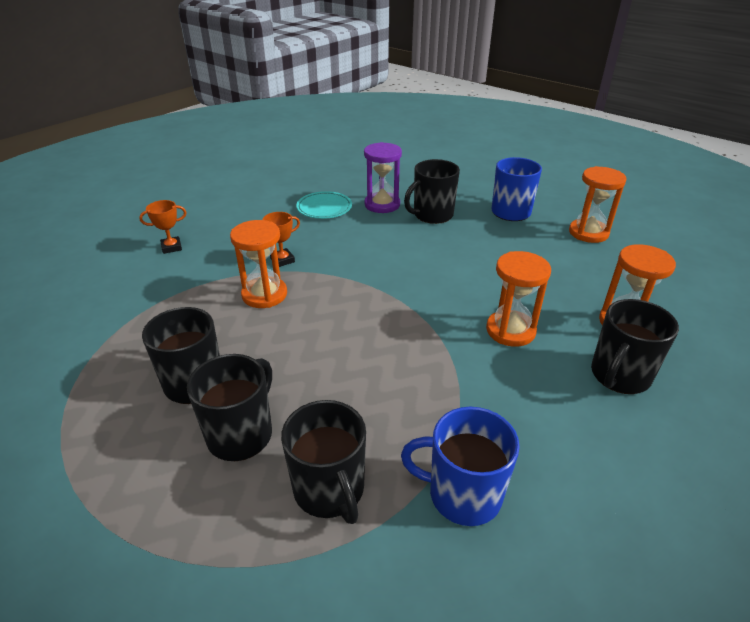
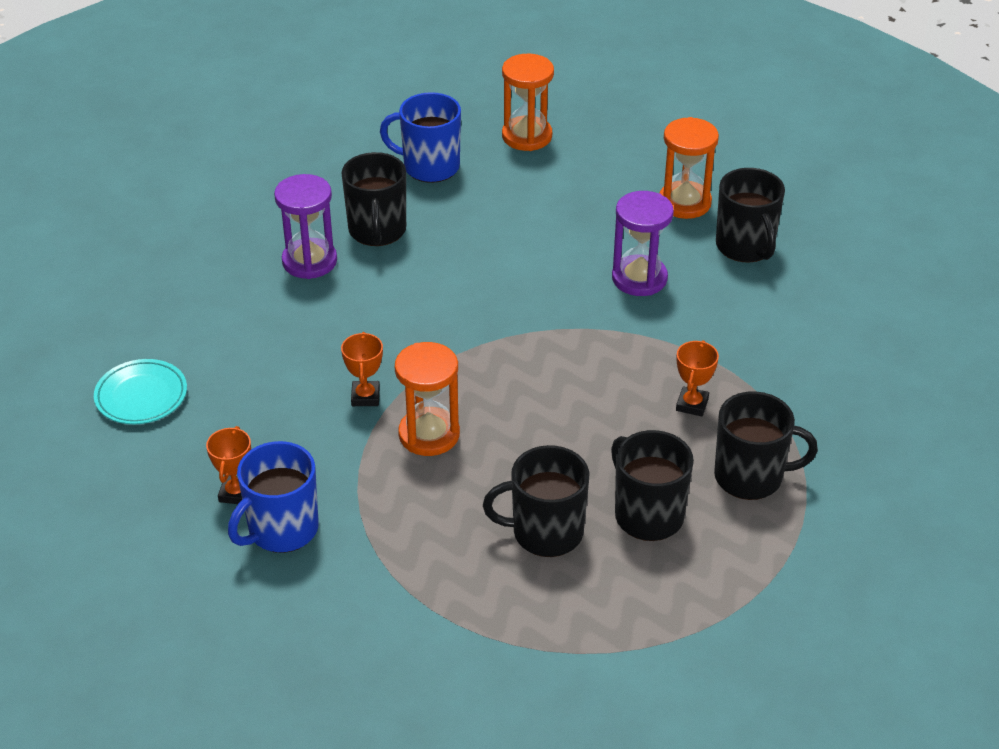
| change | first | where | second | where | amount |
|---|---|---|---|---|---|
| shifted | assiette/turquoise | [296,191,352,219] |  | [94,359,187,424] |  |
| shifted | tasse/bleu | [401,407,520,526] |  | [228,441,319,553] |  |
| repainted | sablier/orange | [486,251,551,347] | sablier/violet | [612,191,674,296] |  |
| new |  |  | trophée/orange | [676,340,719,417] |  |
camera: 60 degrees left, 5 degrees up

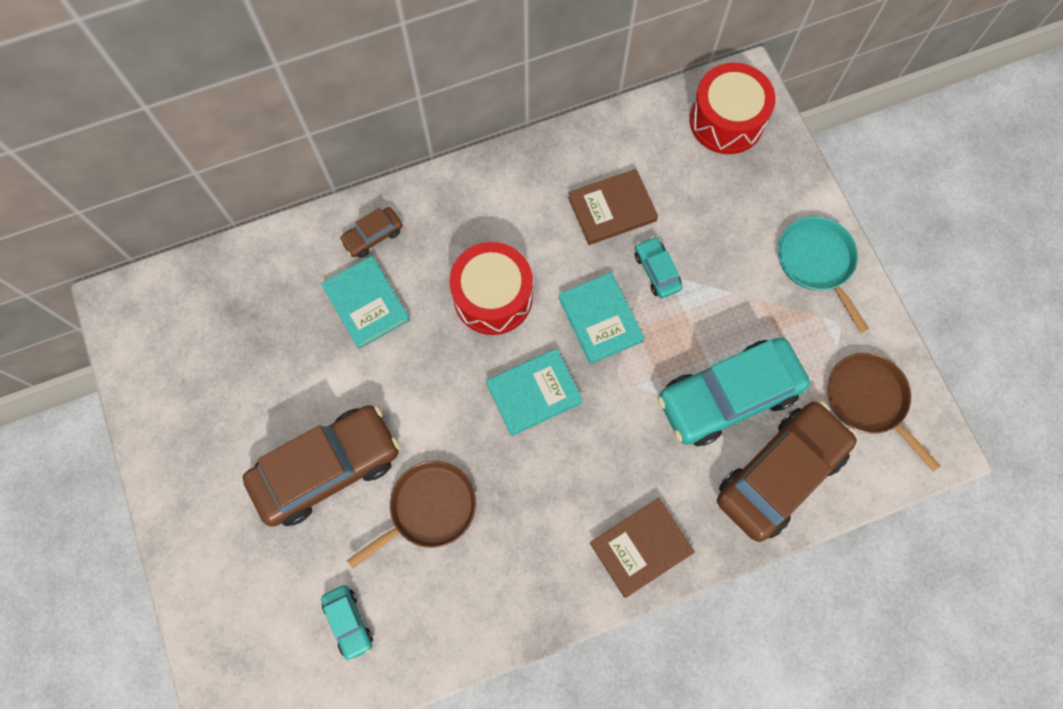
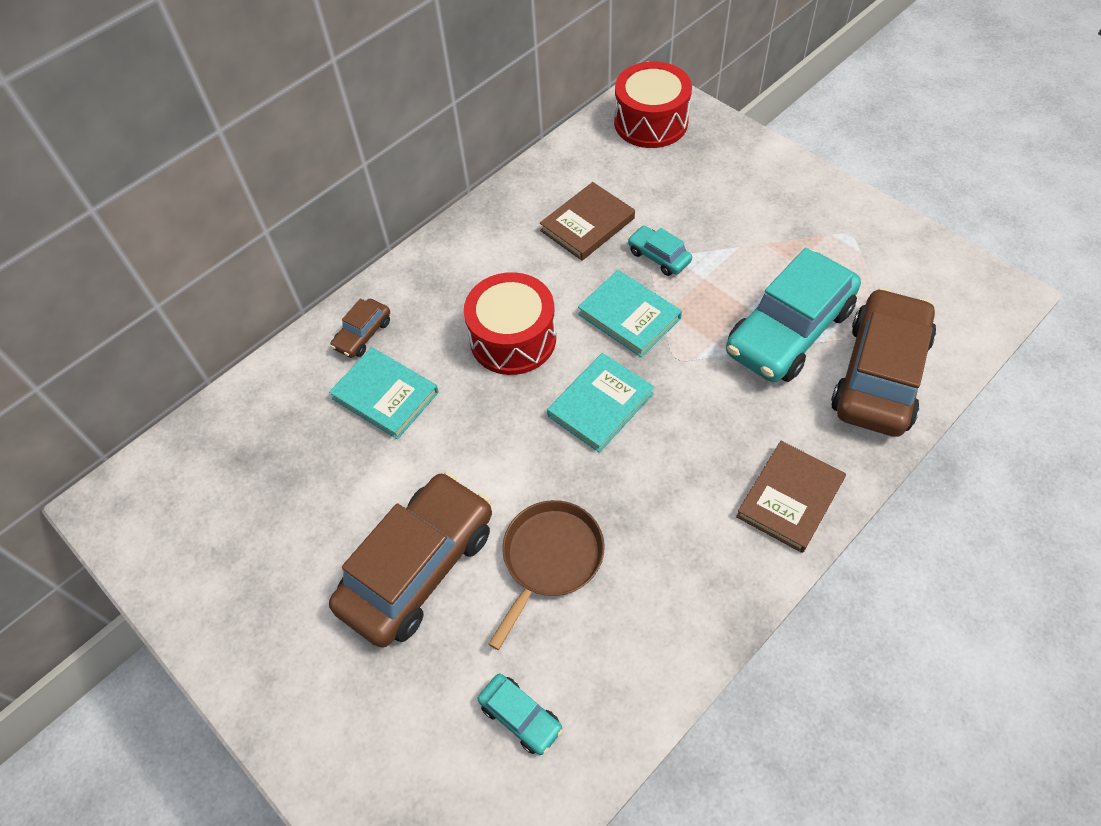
| change | first | where | second | where | amount |
|---|---|---|---|---|---|
| gone | poêle/turquoise | [778,216,869,332] |  |  |  |
| gone | poêle/marron | [827,353,940,472] |  |  |  |
camera: 20 degrees left, 15 degrees down

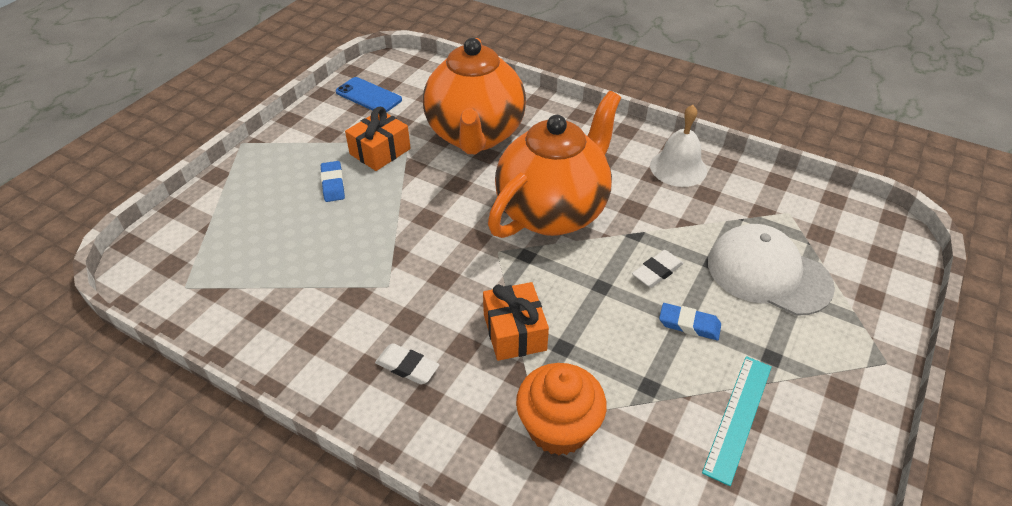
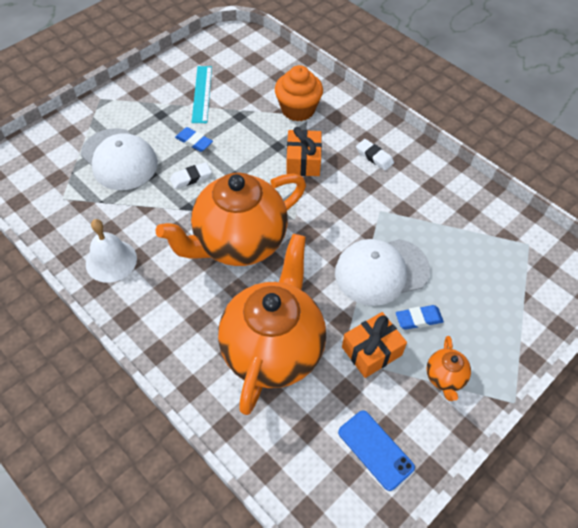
| change | first | where | second | where | amount |
|---|---|---|---|---|---|
| rotated | règle/turquoise | [702,356,772,486] |  | [192,66,212,123] | 45 degrees counterclockwise |
| new |  |  | casquette/blanc | [335,239,430,306] |  |
| rotated | gomme/bleu | [321,161,345,202] |  | [396,305,444,330] | 75 degrees clockwise |
| new |  |  | théière/orange | [426,336,471,401] |  |
camera: 165 degrees left, 10 degrees up

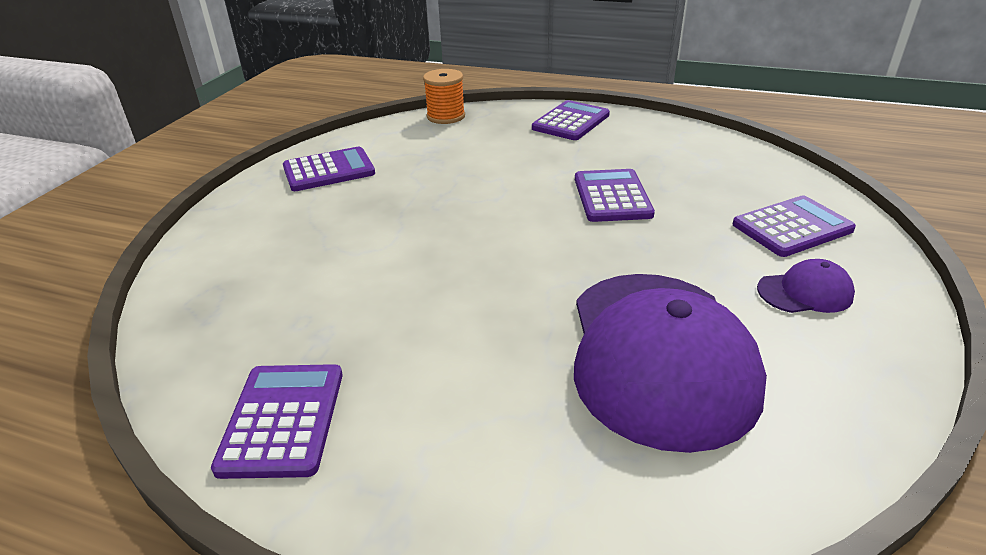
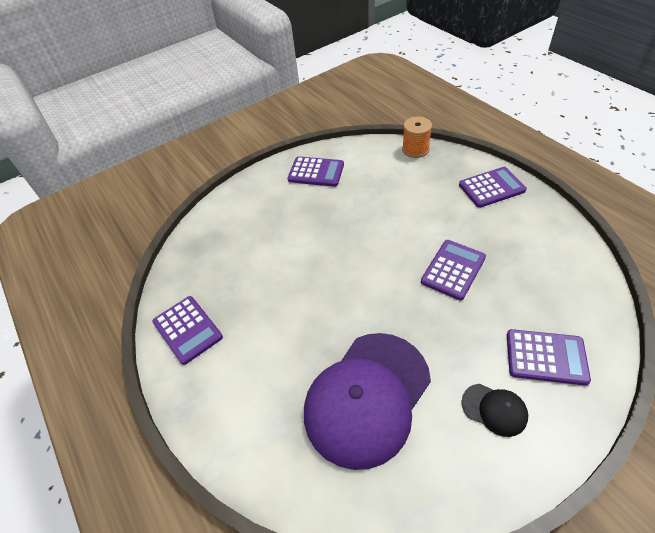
| change | first | where | second | where | amount |
|---|---|---|---|---|---|
| rotated | calculatrice/violet | [211,364,343,479] |  | [152,296,223,365] | 105 degrees clockwise |
| repainted | casquette/violet | [757,259,855,313] | casquette/noir | [462,384,528,437] |  |
camera: 40 degrees right, 15 degrees up

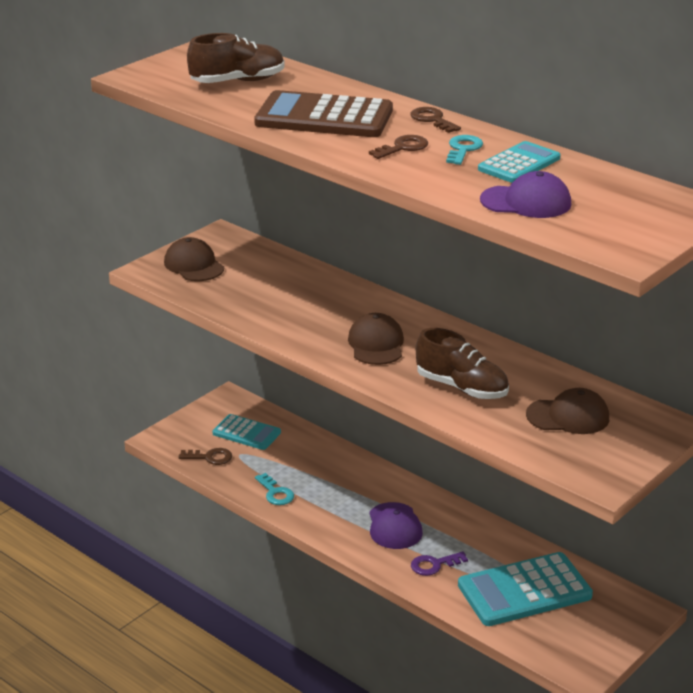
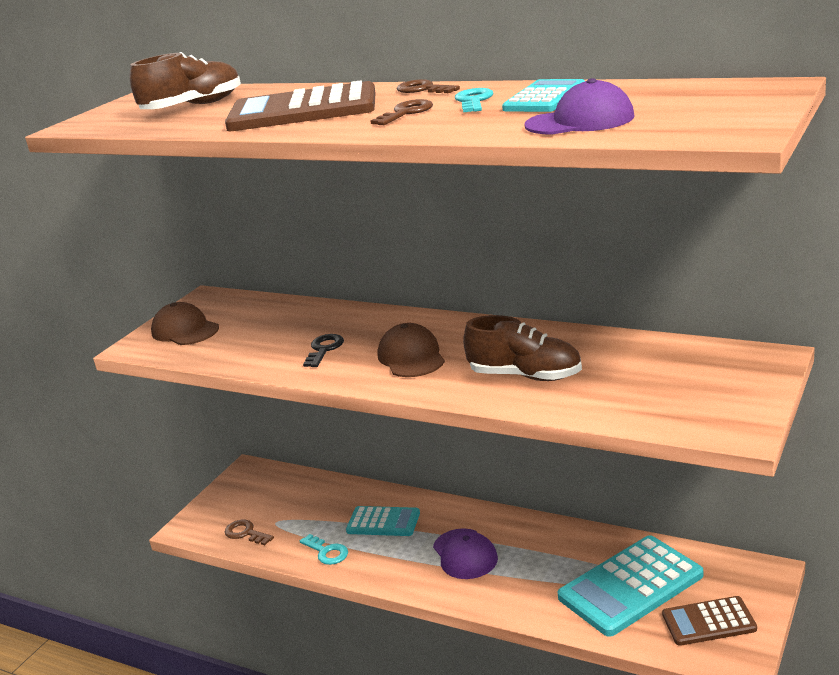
| change | first | where | second | where | amount |
|---|---|---|---|---|---|
| rotated | clé/marron | [179,448,232,465] |  | [225,520,274,545] | 135 degrees counterclockwise |
| new |  |  | clé/noir | [303,334,344,367] |  |
| shifted | calculatrice/turquoise | [213,414,281,450] |  | [346,506,420,536] |  |
| new |  |  | calculatrice/marron | [662,596,757,646] |  |
| gone | clé/violet | [411,551,468,576] |  |  |  |
| gone | casquette/marron | [526,388,609,434] |  |  |  |
camera: 10 degrees left, 5 degrees down

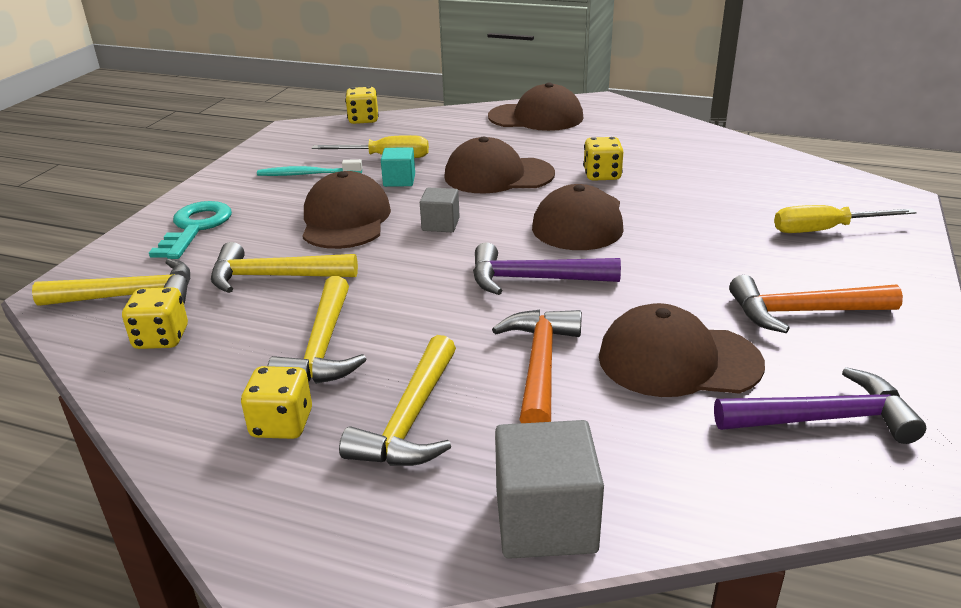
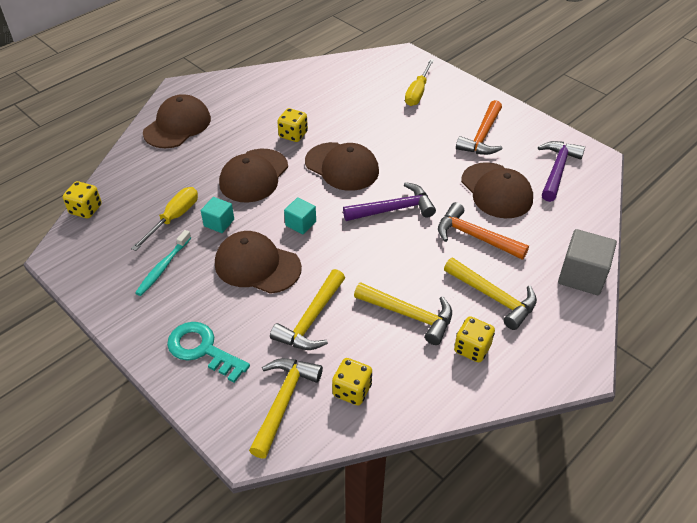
| change | first | where | second | where | amount |
|---|---|---|---|---|---|
| repainted | cube/gris | [420,188,460,232] | cube/turquoise | [284,197,316,234] |  |
| rotated | marteau/violet | [473,242,621,295] |  | [343,182,436,221] | 135 degrees counterclockwise |
| rotated | casquette/marron | [599,303,765,397] |  | [461,162,533,218] | 60 degrees counterclockwise |
camera: 65 degrees left, 15 degrees up

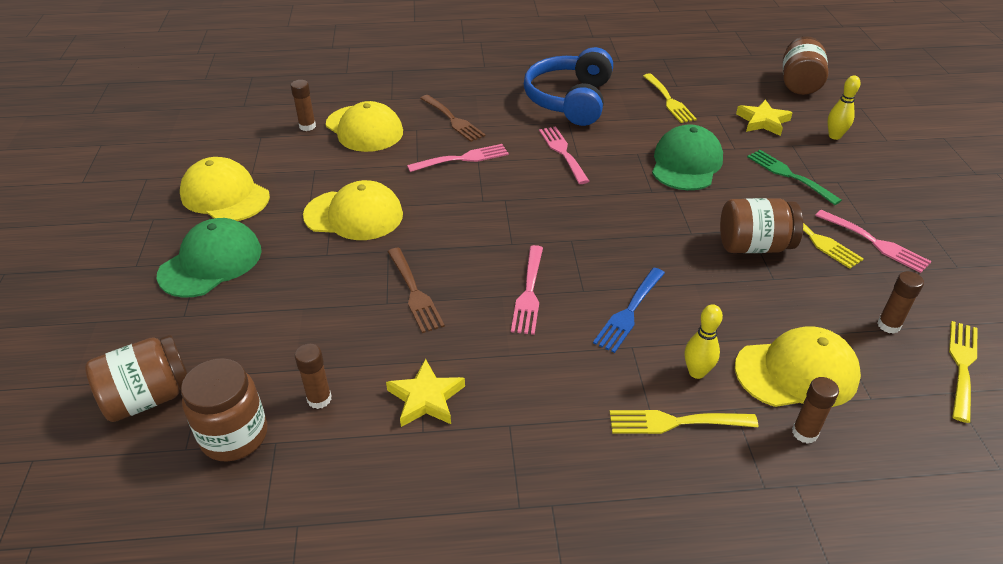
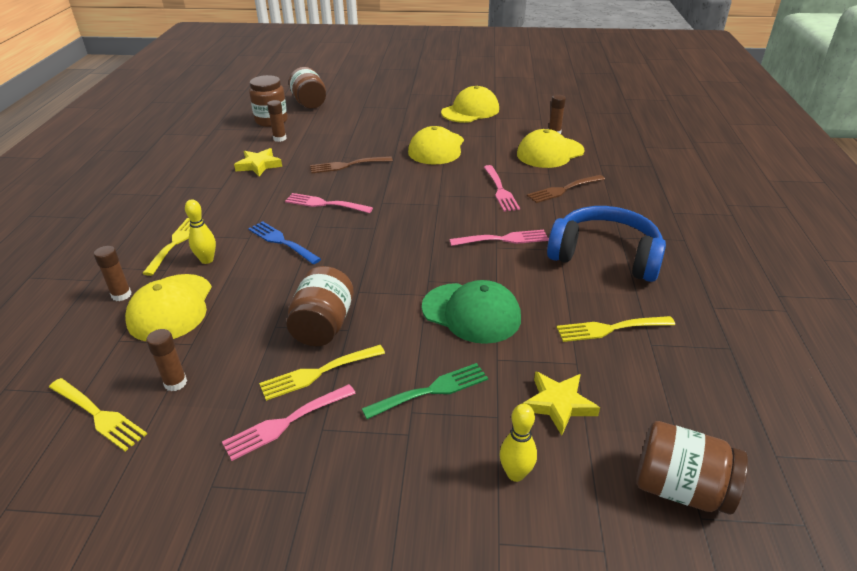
| change | first | where | second | where | amount |
|---|---|---|---|---|---|
| gone | casquette/vert | [157,218,262,298] |  |  |  |
camera: 100 degrees right, 5 degrees down

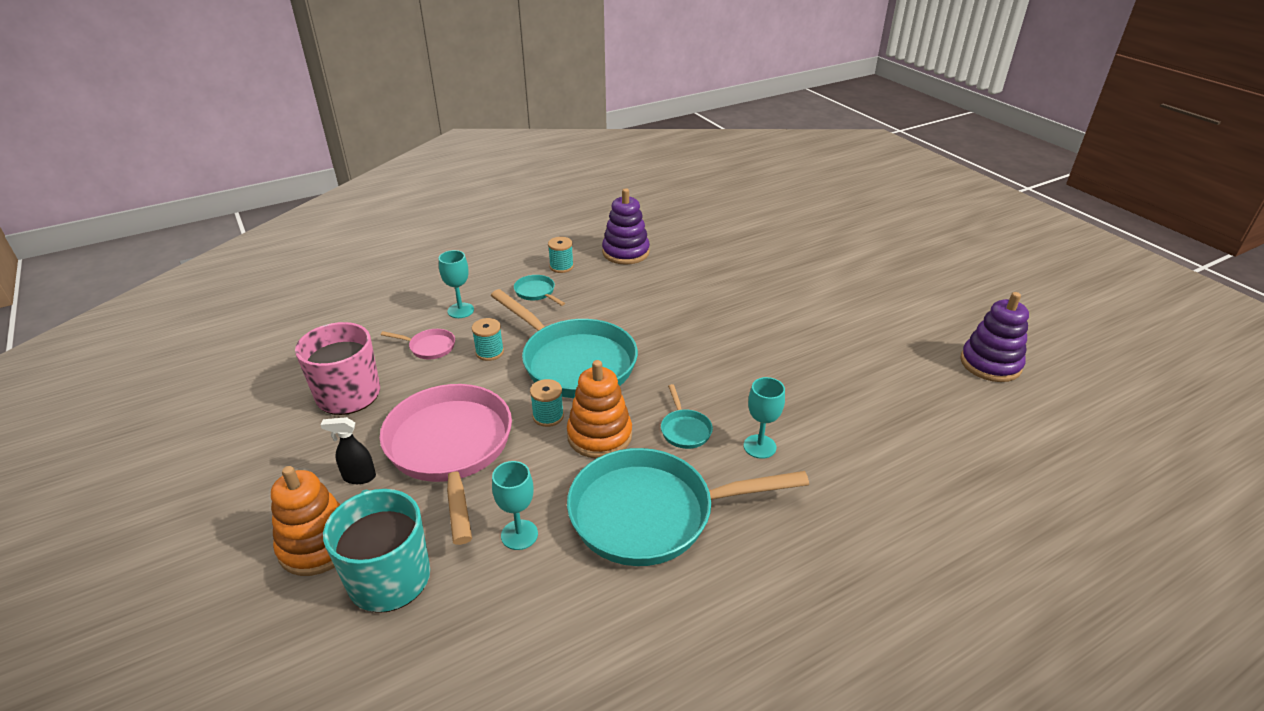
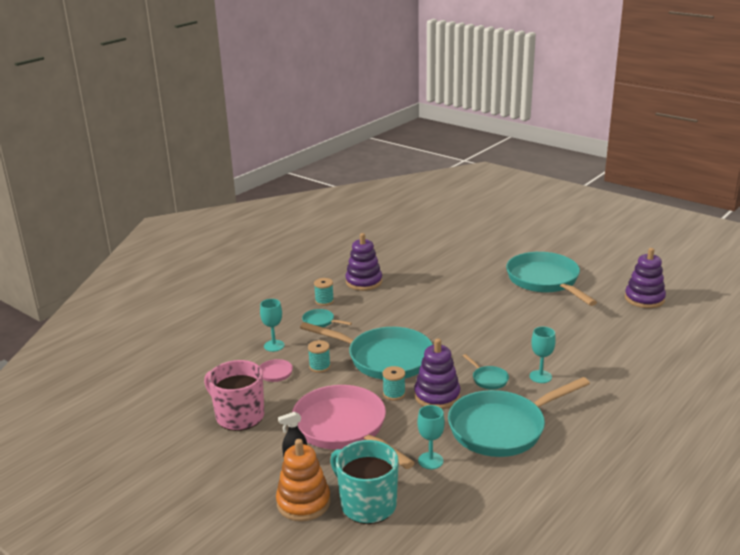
| change | first | where | second | where | amount |
|---|---|---|---|---|---|
| repainted | jouet à empiler/orange | [567,360,632,458] | jouet à empiler/violet | [414,338,460,409] |  |
| new |  |  | poêle/turquoise | [506,252,597,306] |  |
camera: 20 degrees left, 10 degrees down

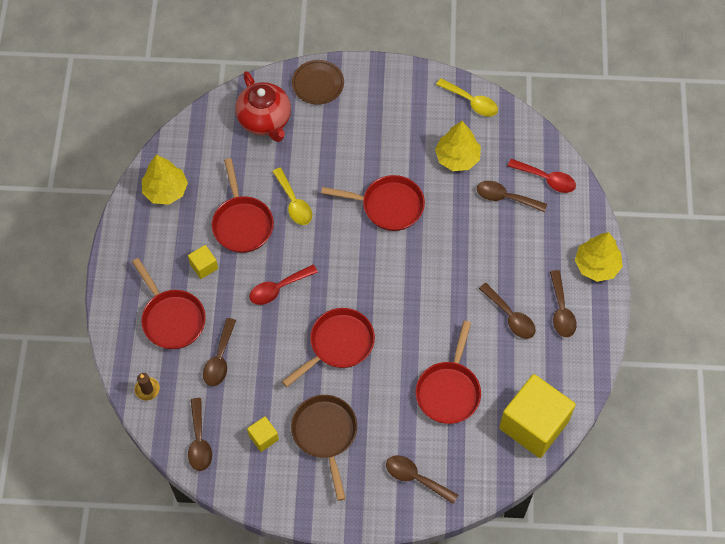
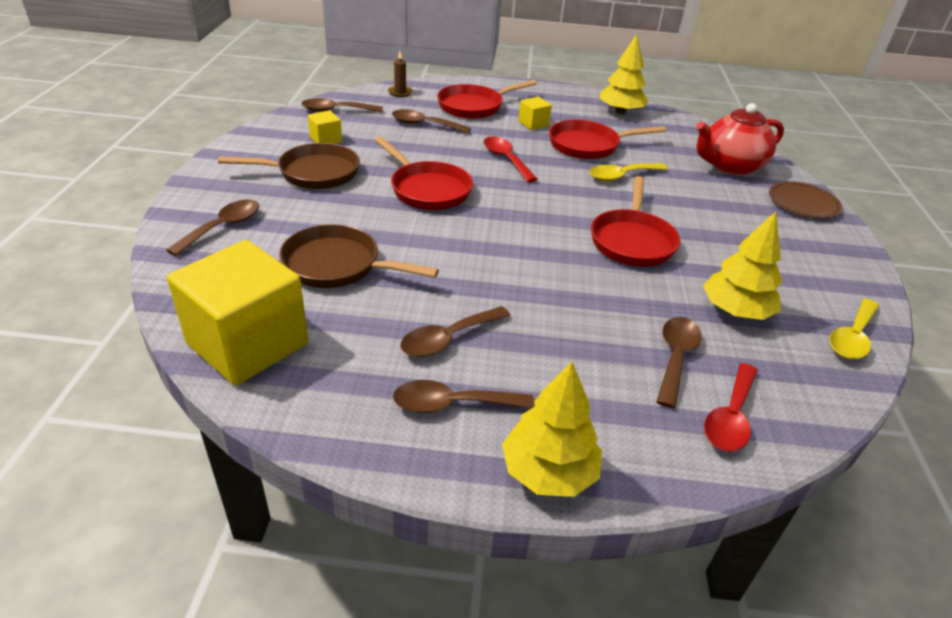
| change | first | where | second | where | amount |
|---|---|---|---|---|---|
| repainted | poêle/rouge | [416,321,481,424] | poêle/marron | [279,224,439,288] |  |
camera: 90 degrees right, 25 degrees down

